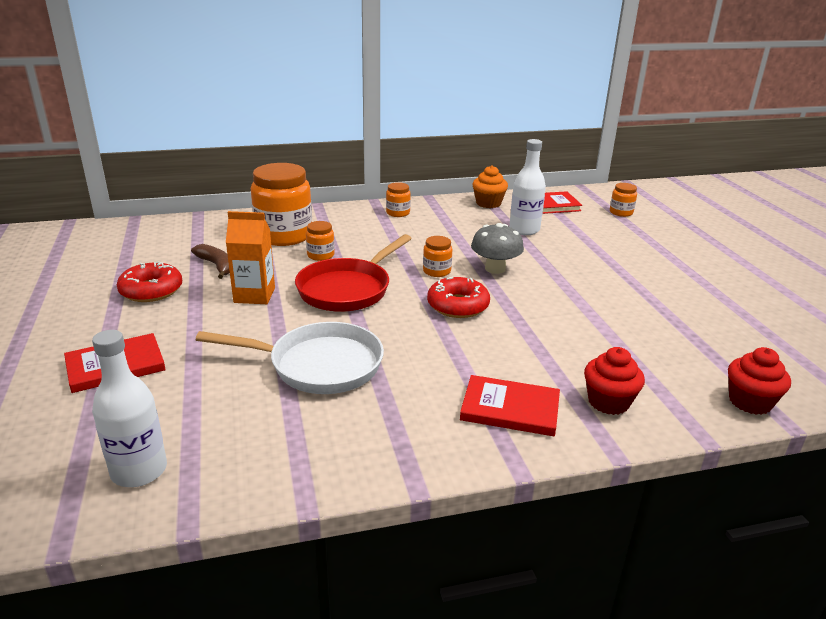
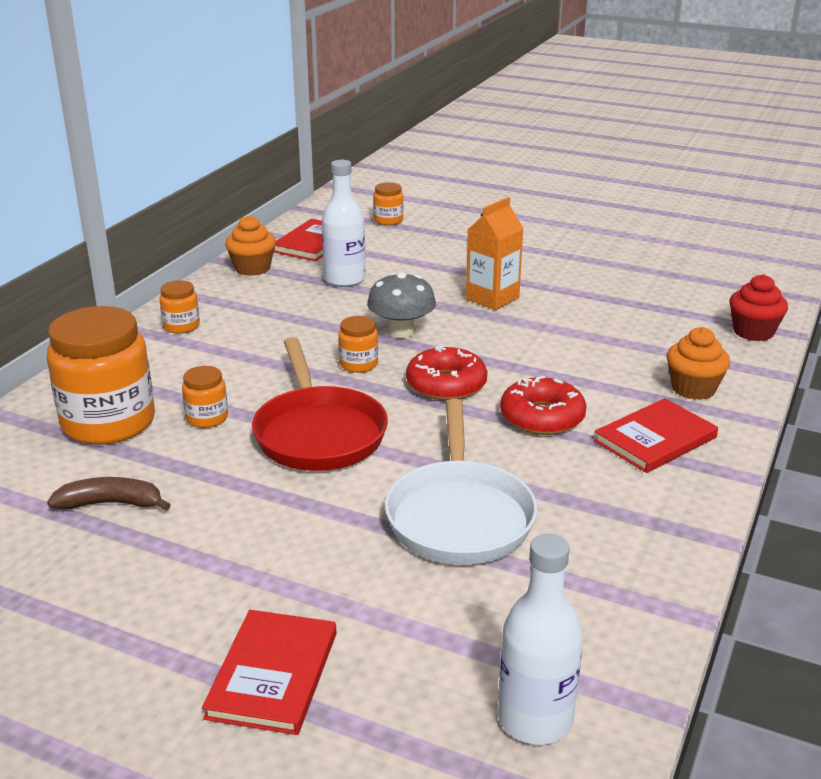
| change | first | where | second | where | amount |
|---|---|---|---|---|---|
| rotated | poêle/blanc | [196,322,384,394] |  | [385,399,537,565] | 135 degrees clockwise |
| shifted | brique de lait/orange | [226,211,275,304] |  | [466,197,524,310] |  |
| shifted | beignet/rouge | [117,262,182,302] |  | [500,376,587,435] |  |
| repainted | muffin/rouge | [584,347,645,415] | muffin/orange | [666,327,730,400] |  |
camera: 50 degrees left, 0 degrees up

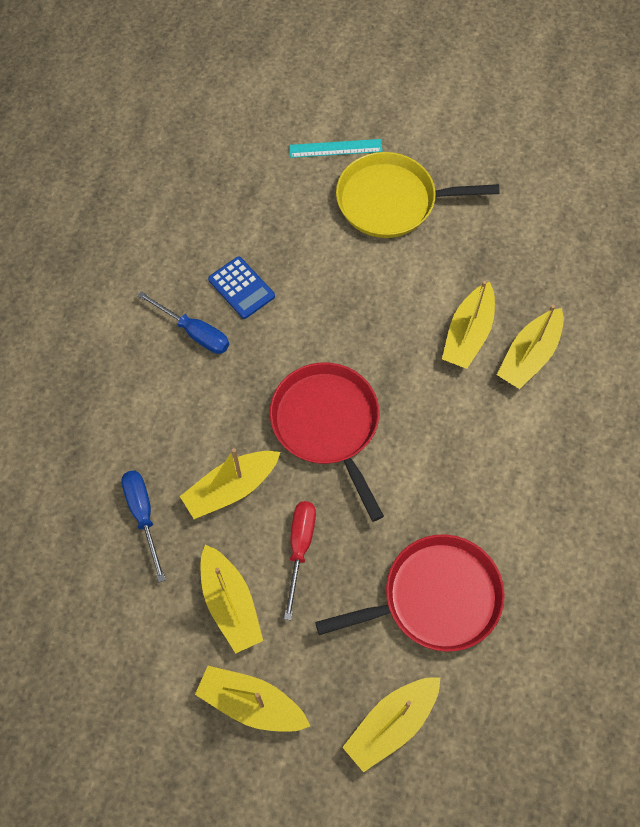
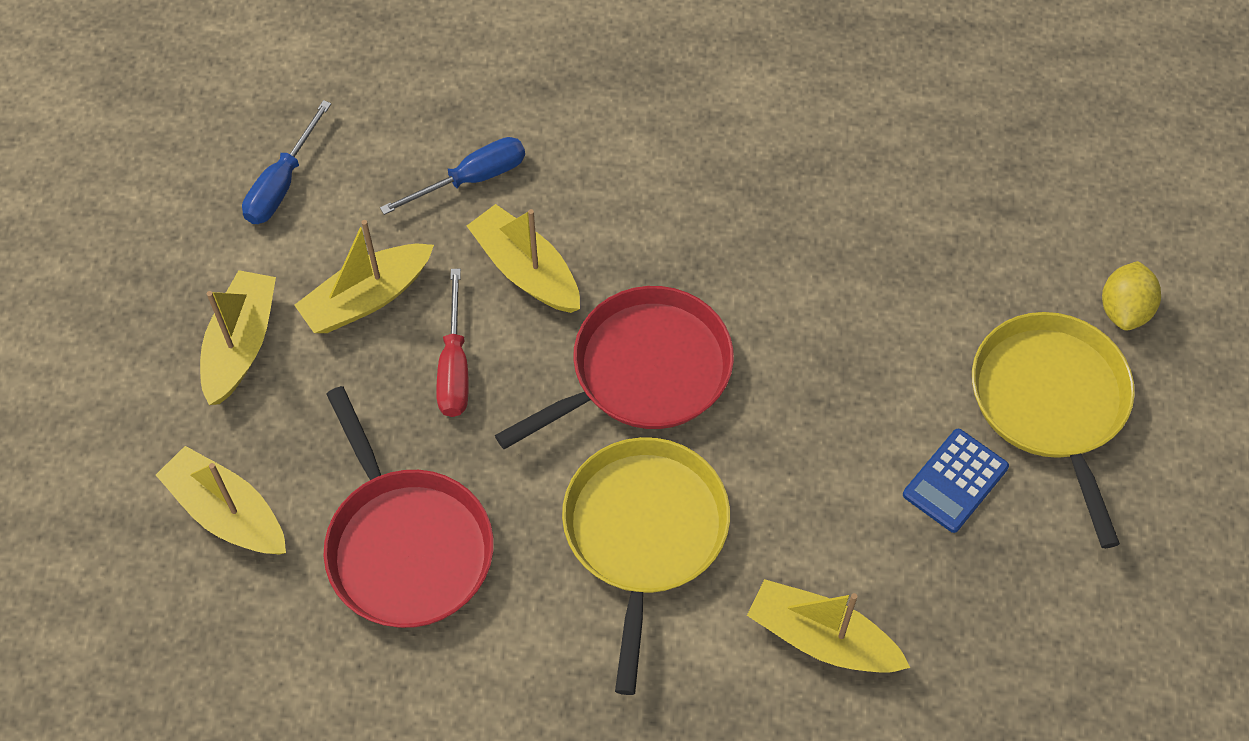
| change | first | where | second | where | amount |
|---|---|---|---|---|---|
| shifted | tournevis/bleu | [137,291,229,354] |  | [242,100,331,224] |  |
| rotated | tournevis/rouge | [284,501,316,620] |  | [436,269,469,417] | 90 degrees clockwise |
| new |  |  | poêle/jaune | [562,437,730,695] |  |
| shifted | calculatrice/bleu | [208,256,275,319] |  | [903,429,1009,533] |  |
| swapped | règle/turquoise | [289,139,383,158] | citron/jaune | [1102,261,1161,331] |  |
| gone | bateau/jaune | [442,281,495,369] |  |  |  |
camera: 80 degrees right, 5 degrees down

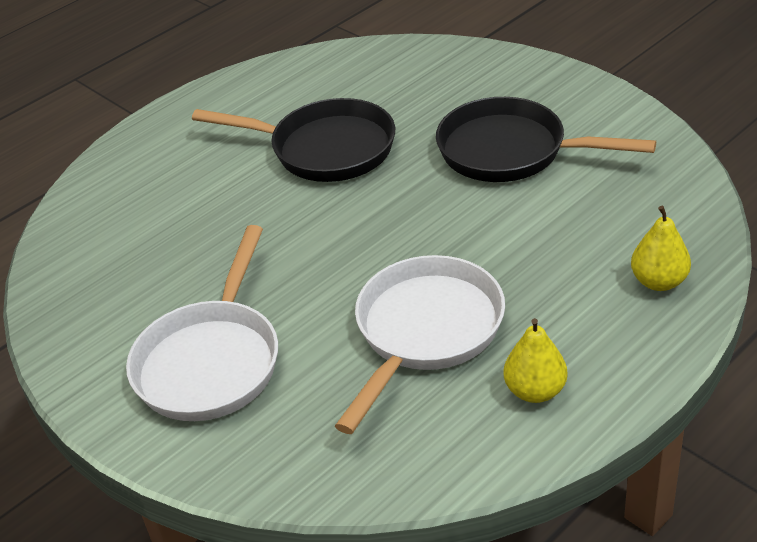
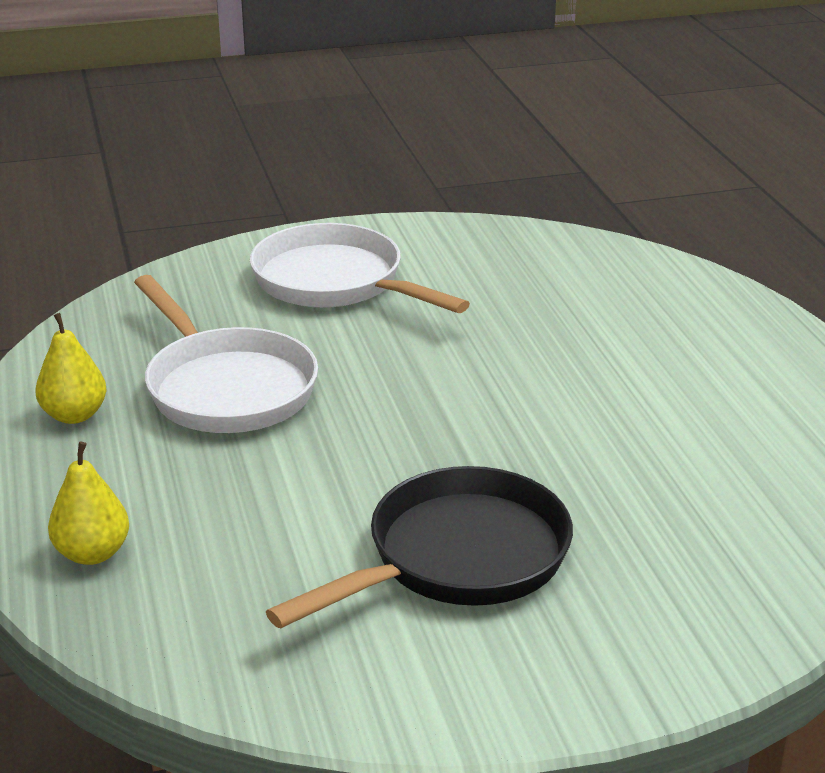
| change | first | where | second | where | amount |
|---|---|---|---|---|---|
| gone | poêle/noir | [192,98,395,182] |  |  |  |
camera: 115 degrees right, 10 degrees down

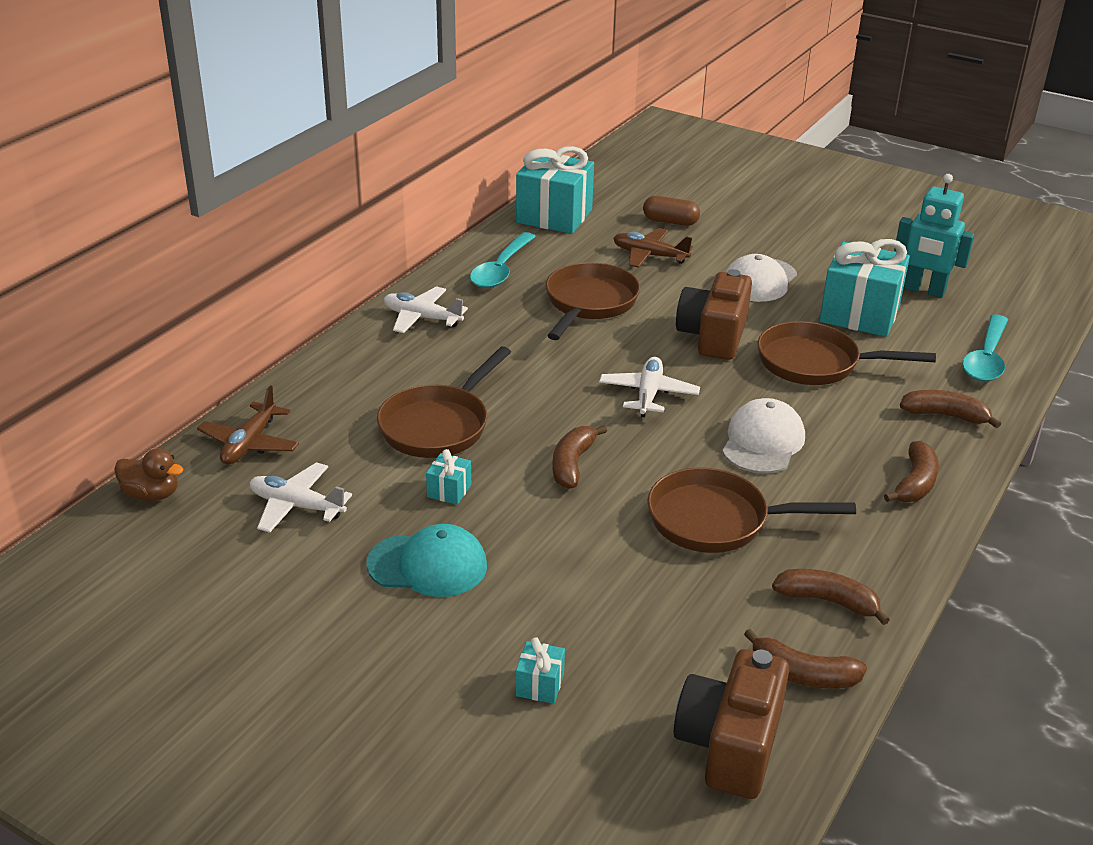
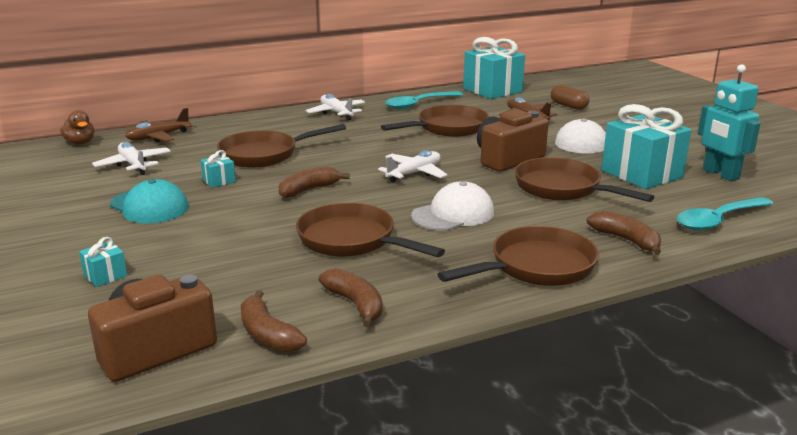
| change | first | where | second | where | amount |
|---|---|---|---|---|---|
| swapped | banane/marron | [884,441,939,502] | poêle/marron | [437,226,599,286] |  |
camera: 35 degrees right, 10 degrees down

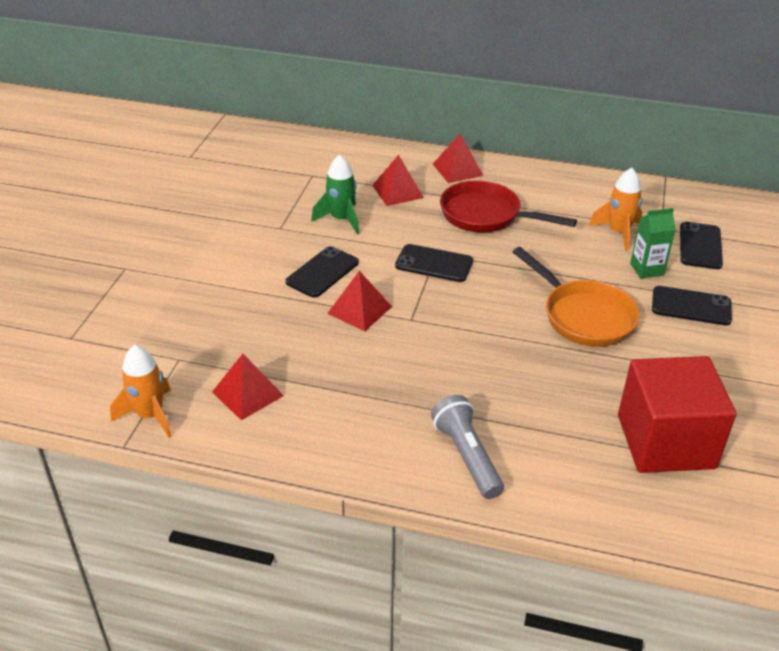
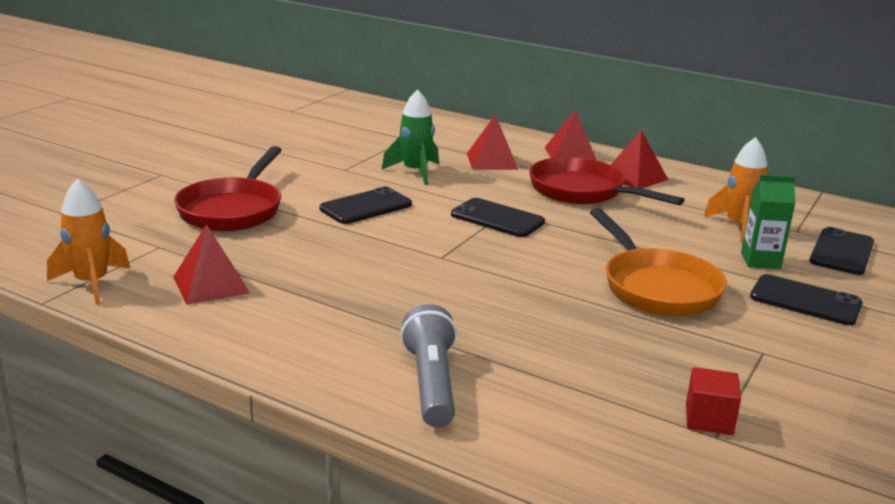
| change | first | where | second | where | amount |
|---|---|---|---|---|---|
| new |  |  | poêle/rouge | [174,146,282,231] |  |
| shifted | pyramide/rouge | [327,271,392,331] |  | [611,130,668,188] |  |
| scaled | cube/rouge | [618,356,736,473] |  | [686,367,741,435] | x0.40 |
camera: 15 degrees right, 15 degrees down

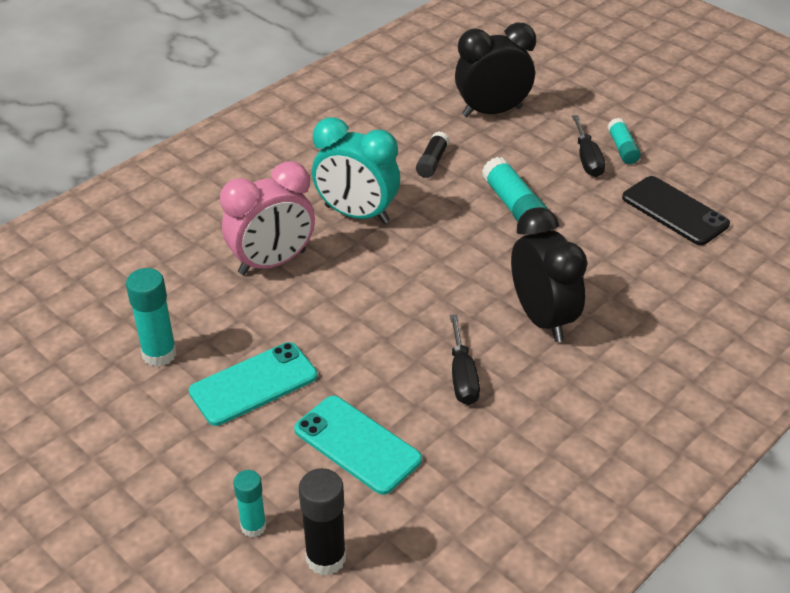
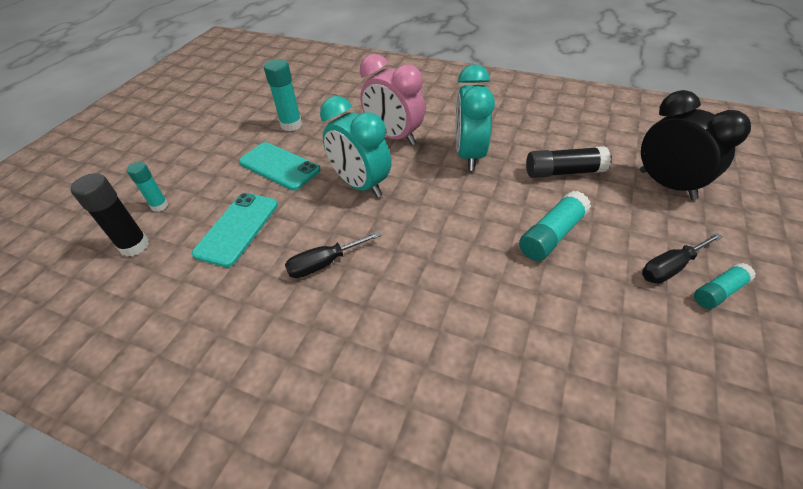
| change | first | where | second | where | amount |
|---|---|---|---|---|---|
| new |  |  | réveil/turquoise | [320,96,391,198] |  |
| scaled | bâton de colle/noir | [416,131,449,178] |  | [526,146,611,178] | x1.54 |
| gone | réveil/noir | [511,207,588,342] |  |  |  |
| gone | téléphone/noir | [622,176,730,245] |  |  |  |
camera: 70 degrees right, 5 degrees up

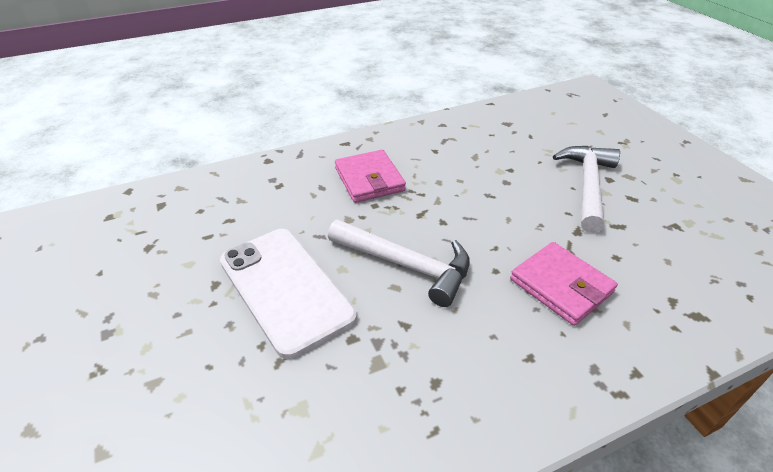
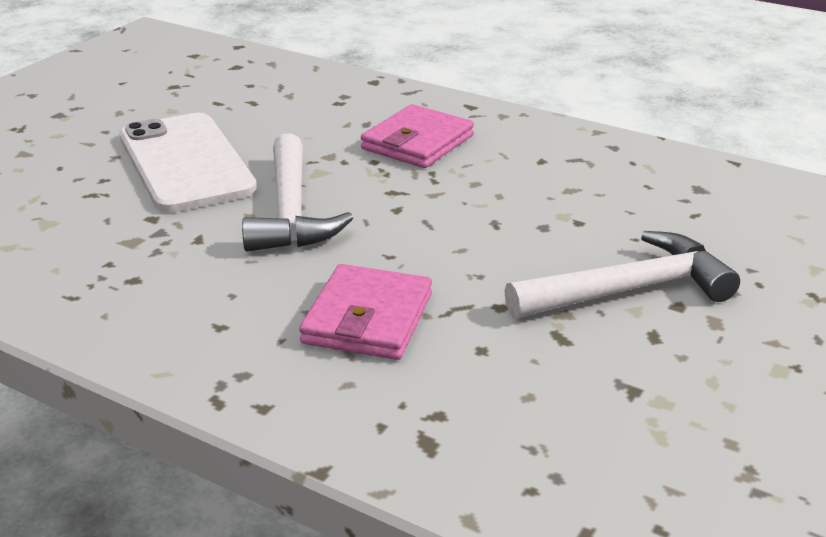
| change | first | where | second | where | amount |
|---|---|---|---|---|---|
| rotated | téléphone/blanc | [220,229,357,359] |  | [120,113,257,213] | 45 degrees counterclockwise |
camera: 55 degrees right, 10 degrees down

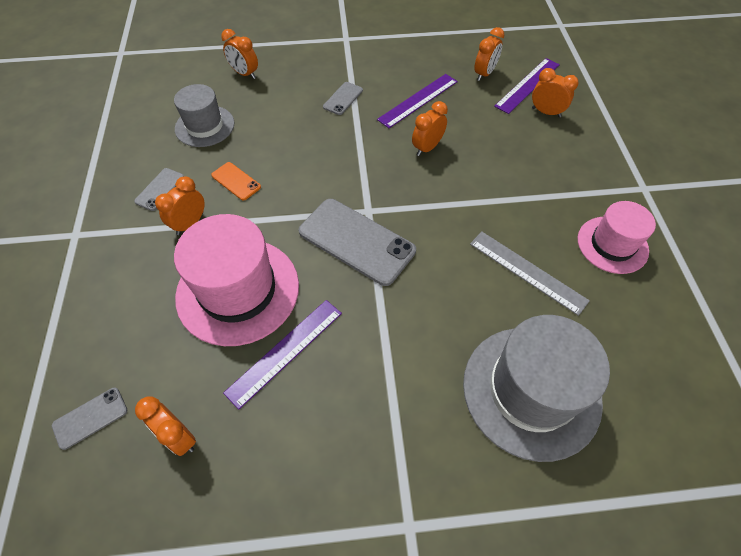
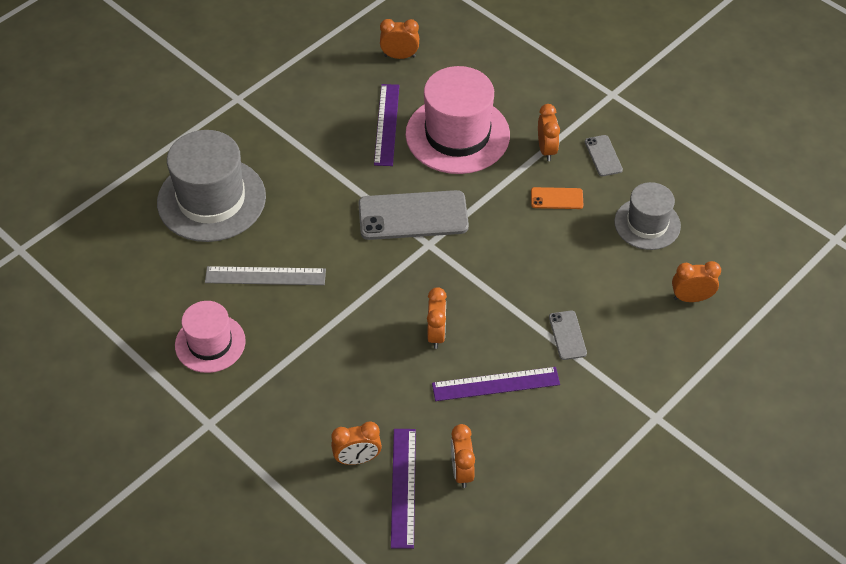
| change | first | where | second | where | amount |
|---|---|---|---|---|---|
| rotated | règle/violet | [377,74,458,128] |  | [432,367,560,401] | 75 degrees clockwise |
| gone | téléphone/gris | [52,388,127,450] |  |  |  |
camera: 140 degrees right, 5 degrees down

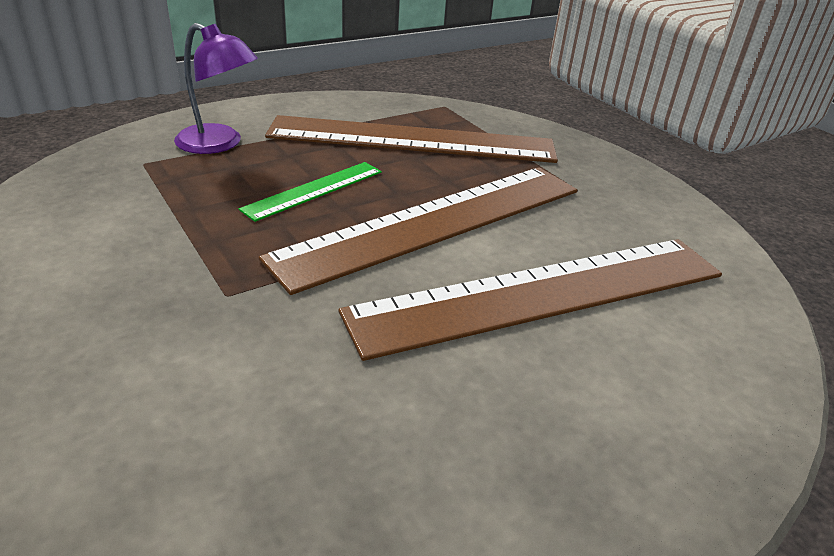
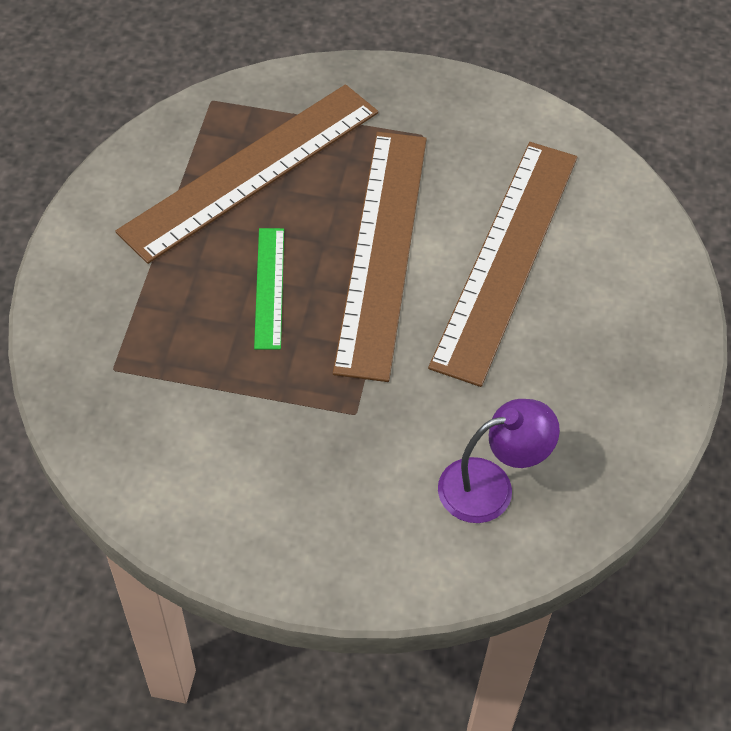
| change | first | where | second | where | amount |
|---|---|---|---|---|---|
| shifted | lampe/violet | [174,23,258,154] |  | [438,399,560,523] |  |
camera: 45 degrees left, 20 degrees up

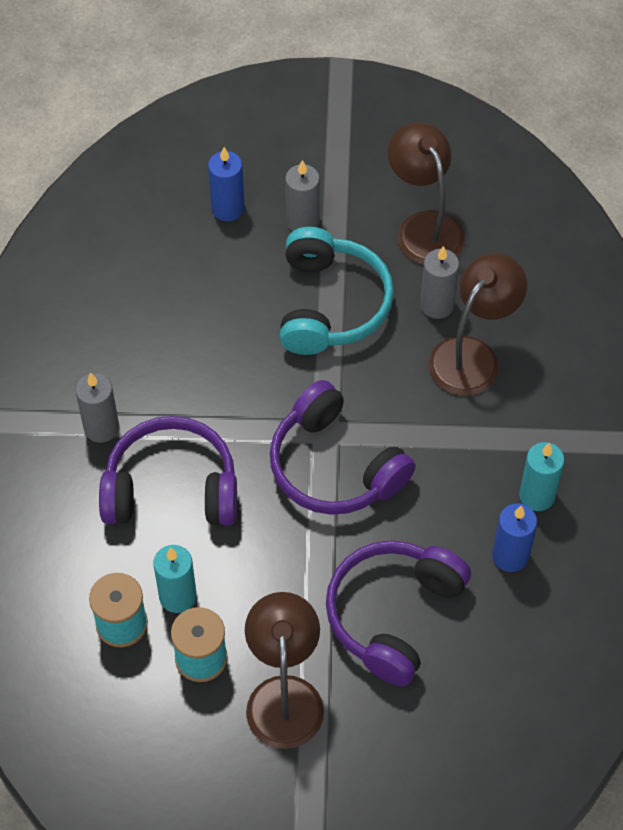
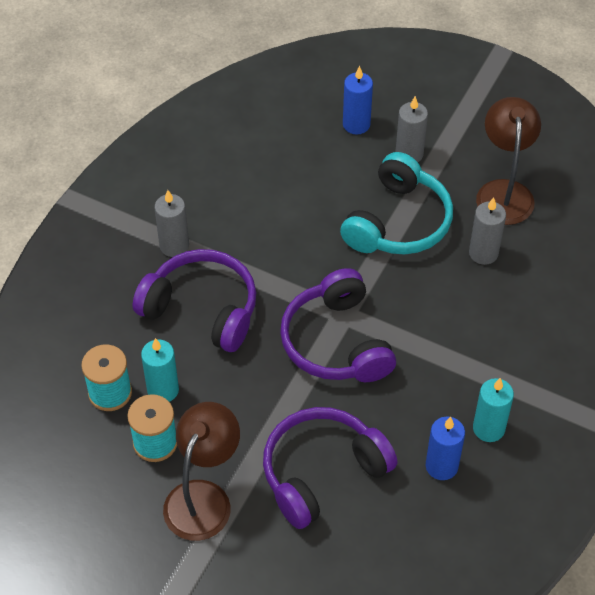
| change | first | where | second | where | amount |
|---|---|---|---|---|---|
| gone | lampe/marron | [428,253,527,396] |  |  |  |
camera: 25 degrees right, 5 degrees down

